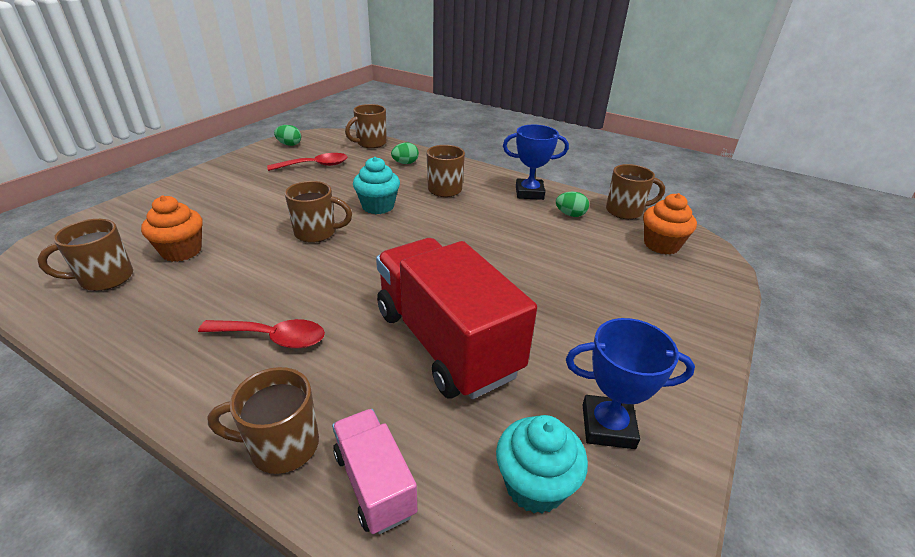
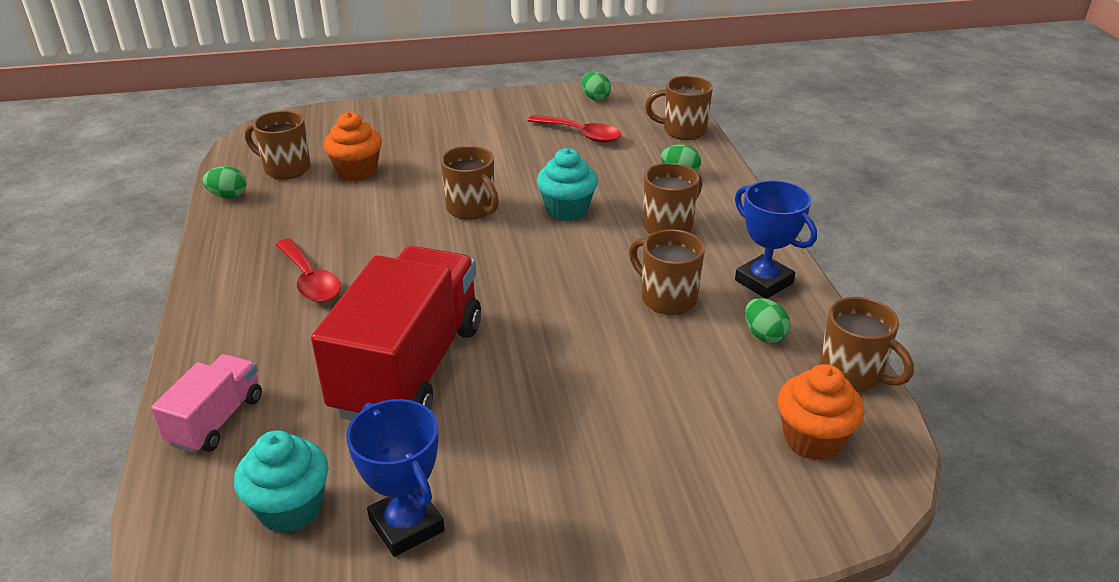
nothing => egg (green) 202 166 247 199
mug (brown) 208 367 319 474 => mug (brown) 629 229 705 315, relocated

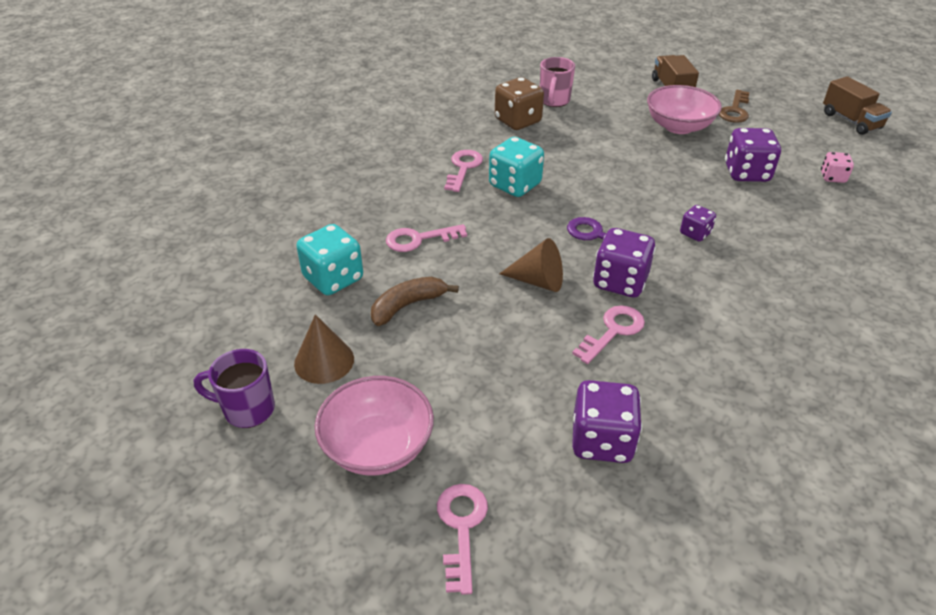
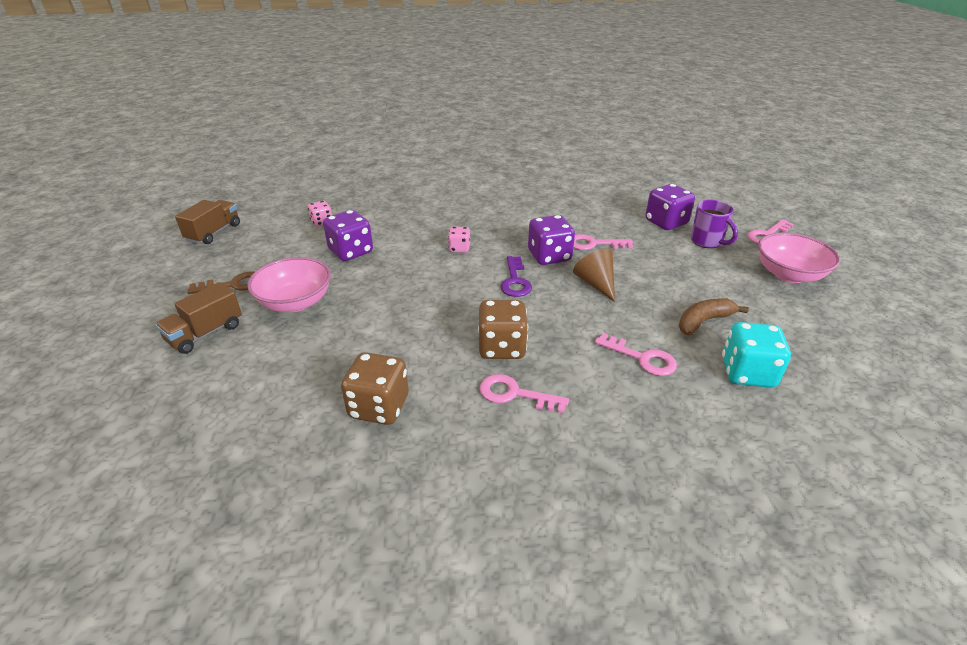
cone (brown) 294 314 354 384 => nothing
mug (pink) 540 57 575 107 => nothing
mug (purple) 194 349 275 428 => mug (purple) 691 200 738 248, relocated
dice (turquoise) 489 137 544 197 => dice (brown) 478 300 528 359
dice (purple) 680 205 716 242 => dice (pink) 448 227 470 253
banana (brown) 371 277 459 326 => banana (brown) 679 298 749 335, 135 degrees clockwise
key (pink) 444 150 483 192 => key (pink) 480 374 569 414, 45 degrees clockwise

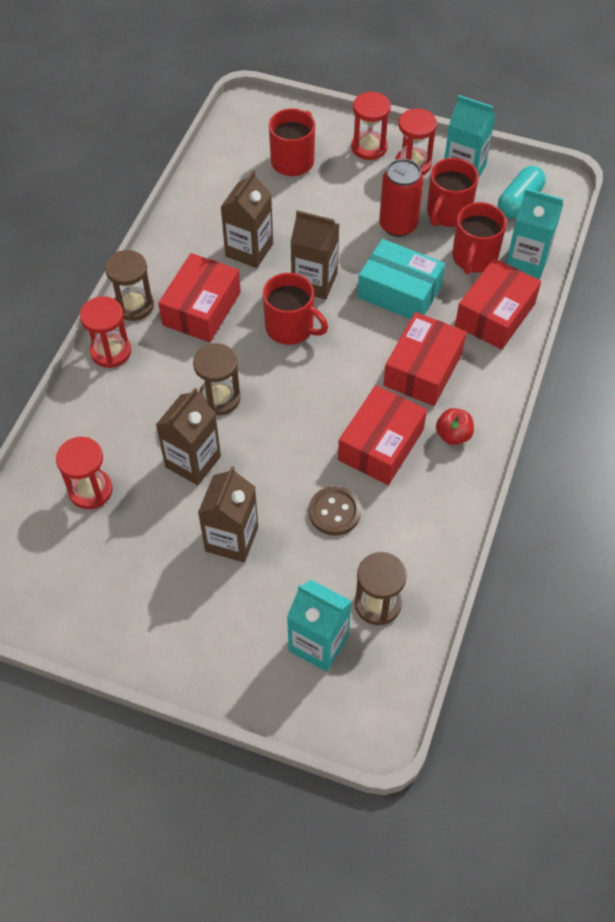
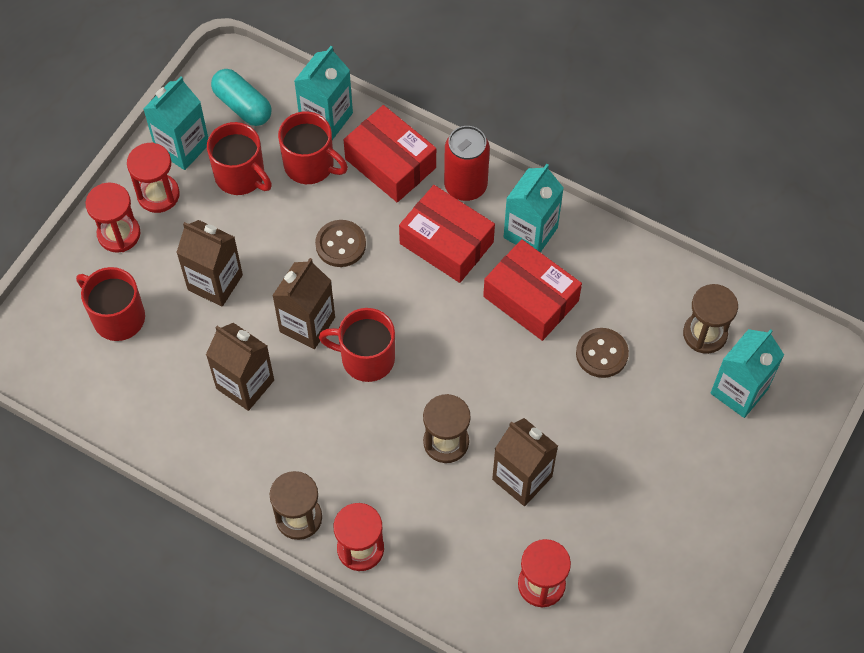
box (red) 158 253 241 342 => nothing
carton (brown) 198 466 258 562 => carton (brown) 176 220 243 307, relocated
can (red) 379 159 423 237 => can (red) 444 126 490 201, relocated
box (turquoise) 357 239 445 319 => button (brown) 315 220 366 267
apple (red) 436 408 474 445 => carton (turquoise) 504 164 564 253
mug (red) 263 273 328 345 => mug (red) 319 308 395 382, 120 degrees counterclockwise

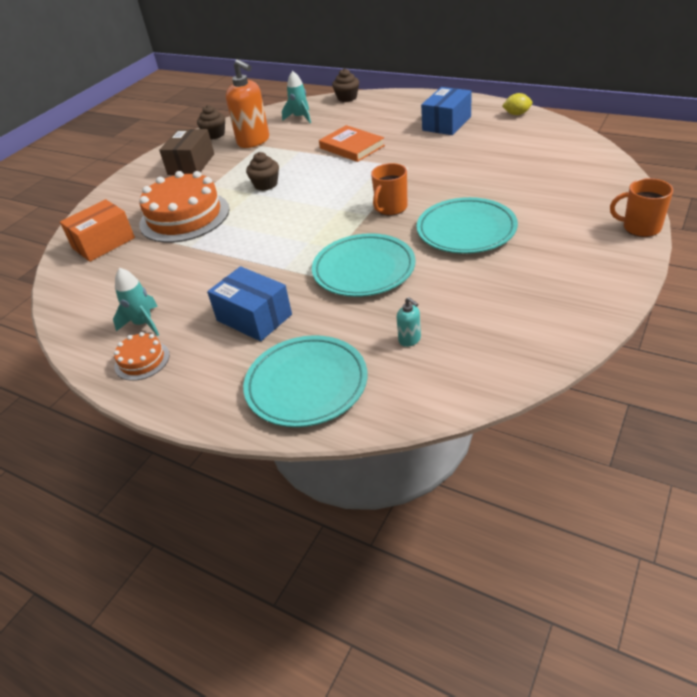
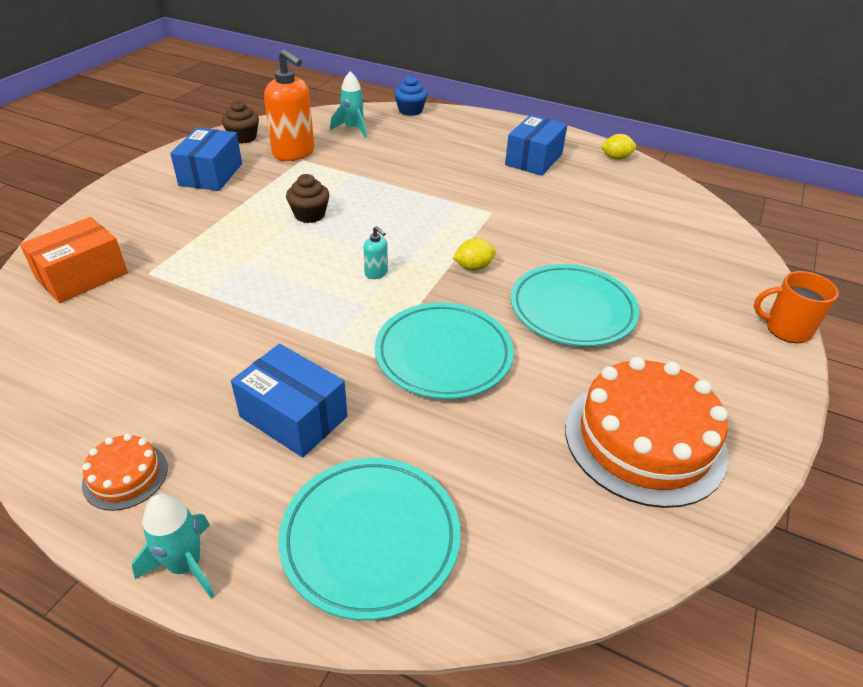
book (orange) 319 125 385 162 => nothing
rocket (turquoise) 113 268 159 336 => rocket (turquoise) 132 494 215 599, relocated
cake (orange) 139 171 229 243 => cake (orange) 565 357 728 508, relocated
soap dispenser (turquoise) 397 297 421 347 => soap dispenser (turquoise) 364 226 388 279, relocated
mug (orange) 371 163 407 215 => lemon (yellow) 453 238 496 270
box (brown) 159 129 214 175 => box (blue) 170 128 242 191
cupcake (brown) 332 69 359 102 => cupcake (blue) 394 76 427 116

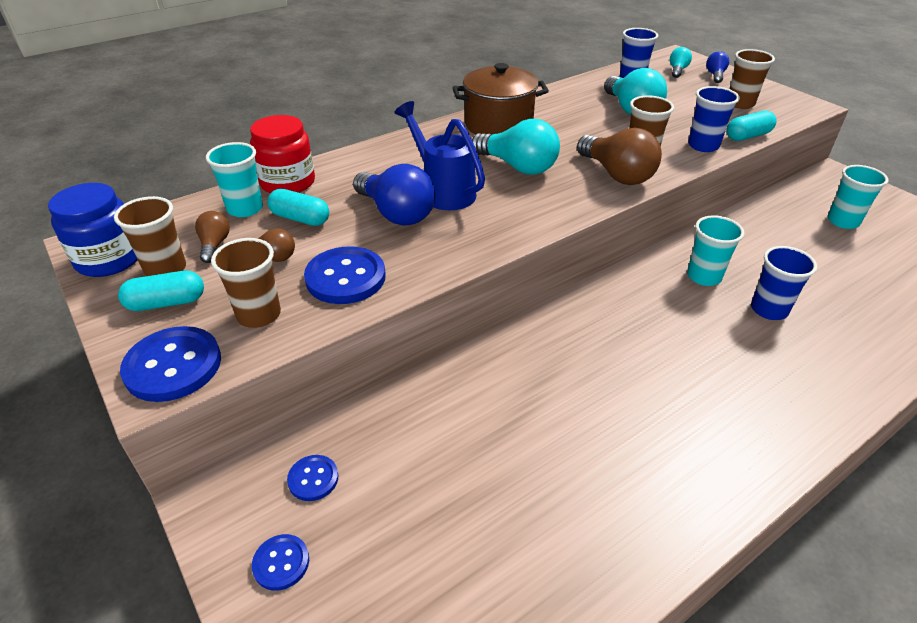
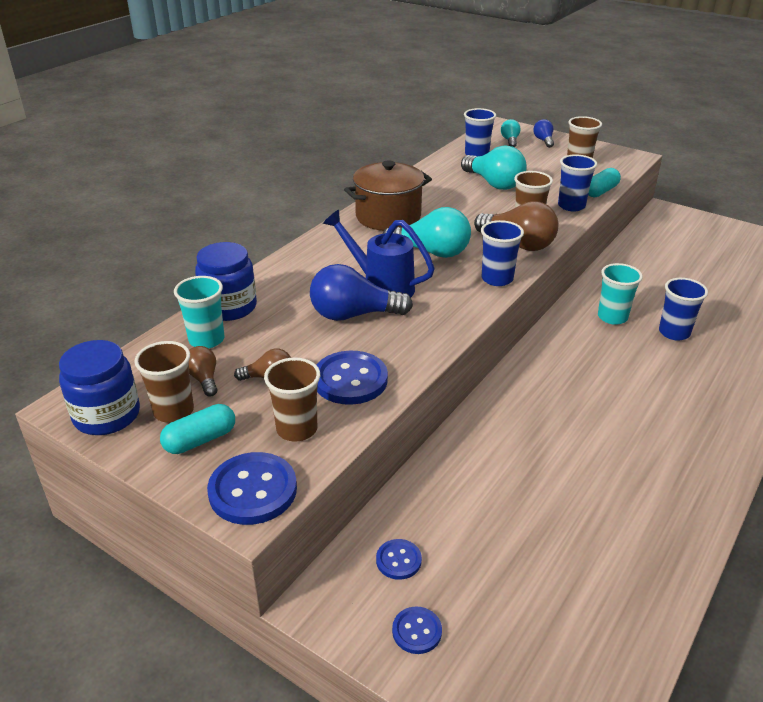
capsule (turquoise) 267 189 329 226 => nothing
cup (turquoise) 827 165 889 229 => nothing
nothing => cup (blue) 481 220 524 286
jar (red) 250 115 315 194 => jar (blue) 195 242 257 321
light bulb (blue) 353 164 435 226 => light bulb (blue) 310 264 413 321, 150 degrees clockwise

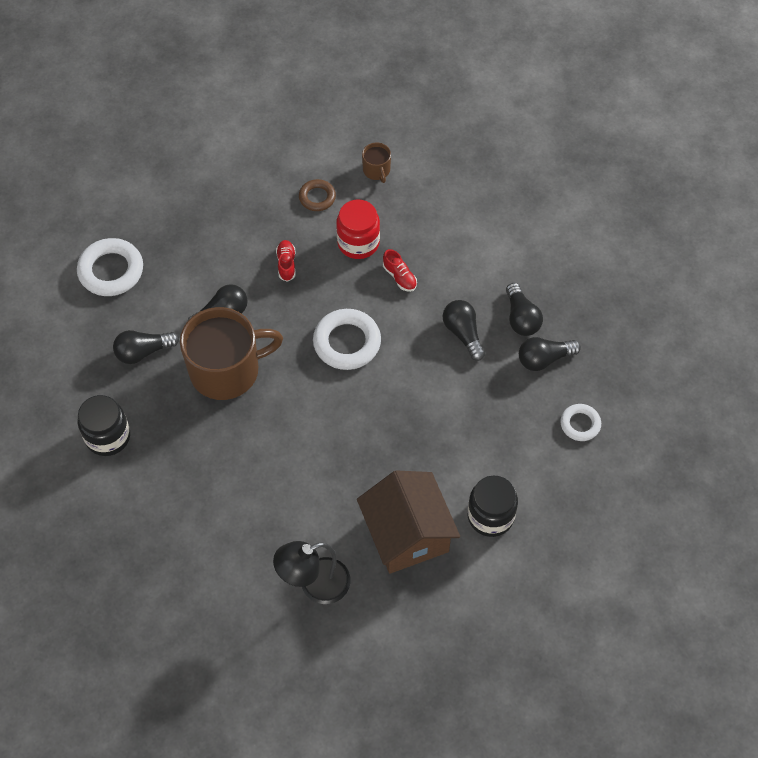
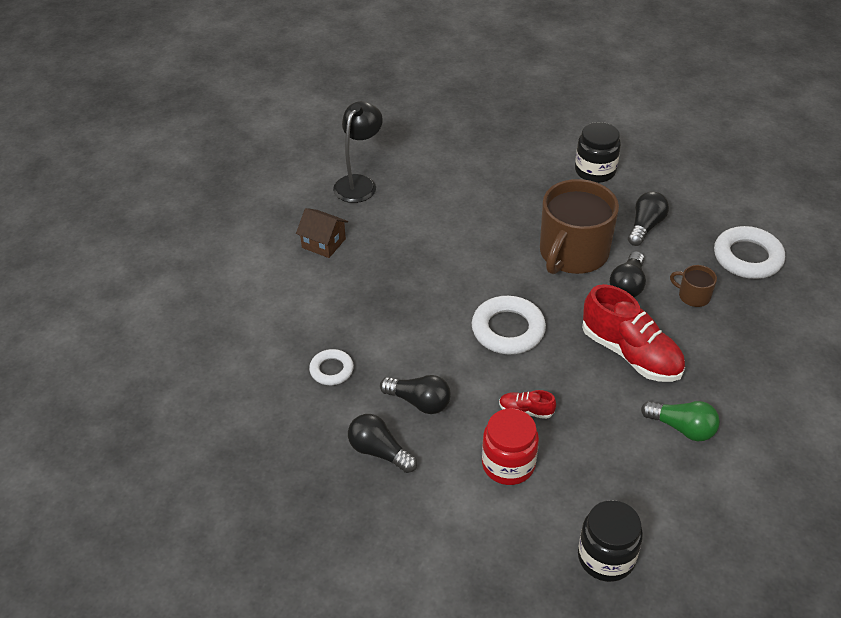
light bulb (black) 519 337 581 371 => nothing
jar (red) 336 199 380 259 => jar (red) 482 408 539 485, relocated
mug (brown) 362 142 391 183 => mug (brown) 670 265 717 307, relocated
jar (black) 468 476 518 537 => jar (black) 578 500 643 582, relocated
ring (white) 560 404 601 441 => ring (white) 309 349 354 385, relocated
ring (brown) 299 179 336 211 => light bulb (green) 641 401 720 441
shoe (red) 276 240 295 282 => shoe (red) 582 284 685 382, x2.20
house (brown) 357 470 460 574 => house (brown) 296 208 348 258, x0.53

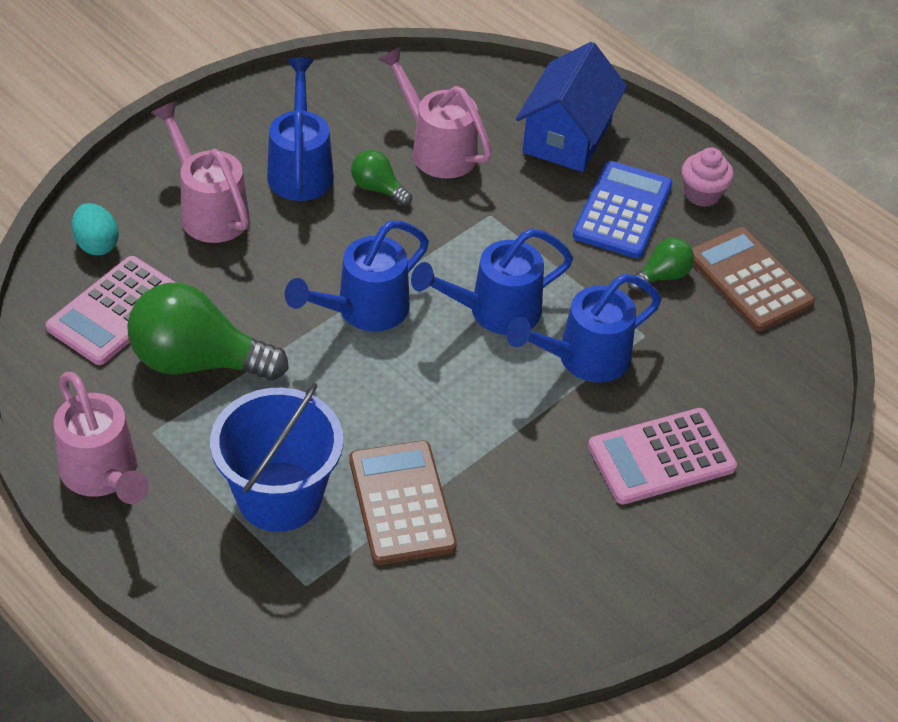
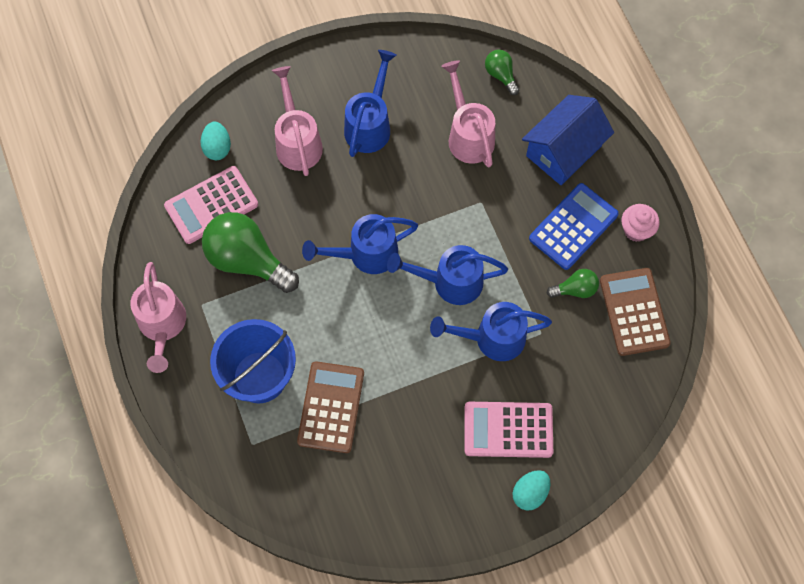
nothing => egg (turquoise) 512 470 551 511
light bulb (green) 351 150 412 206 => light bulb (green) 485 50 519 95, relocated

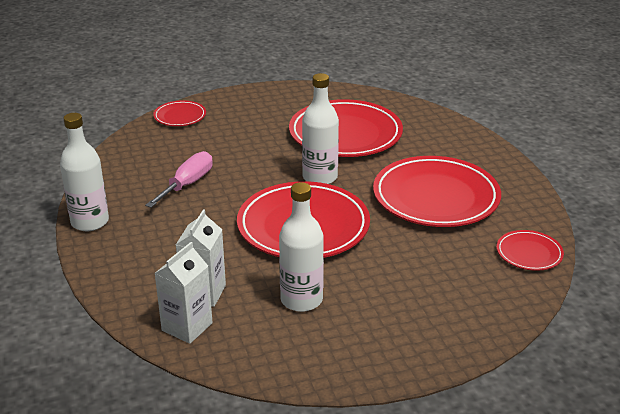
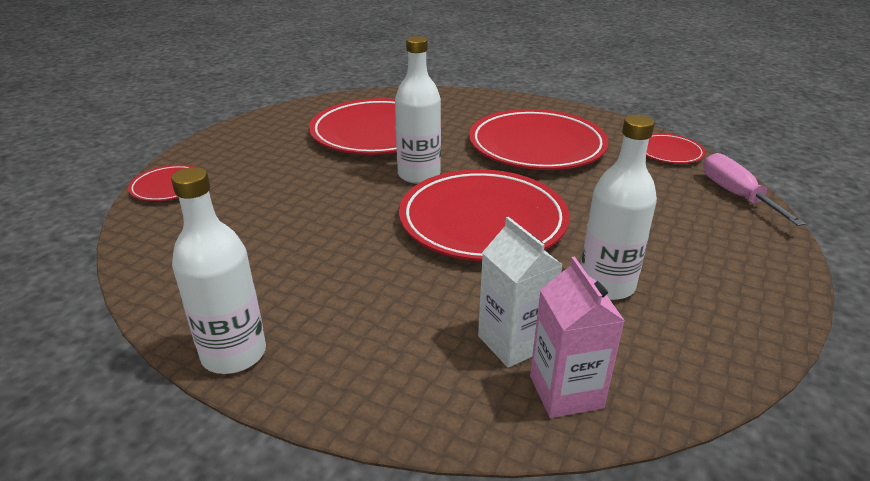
screwdriver (pink) 145 151 213 208 => screwdriver (pink) 703 153 806 226, relocated
carton (white) 155 242 213 344 => carton (pink) 530 257 625 418

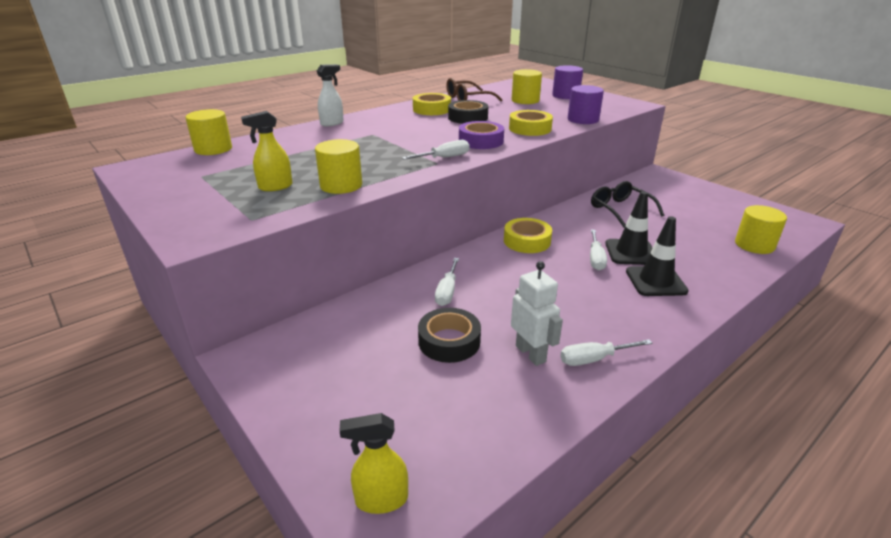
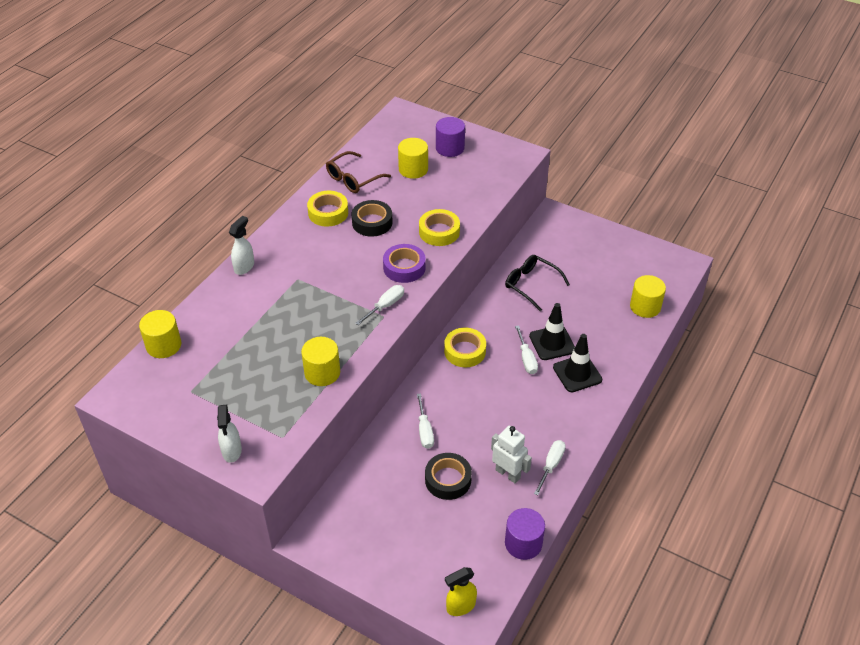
spray bottle (yellow) 241 111 292 191 => nothing
nothing => spray bottle (white) 217 405 242 463
cylinder (purple) 568 85 604 124 => cylinder (purple) 505 508 545 560, relocated
screwdriver (white) 560 339 652 366 => screwdriver (white) 534 440 566 495, 150 degrees clockwise

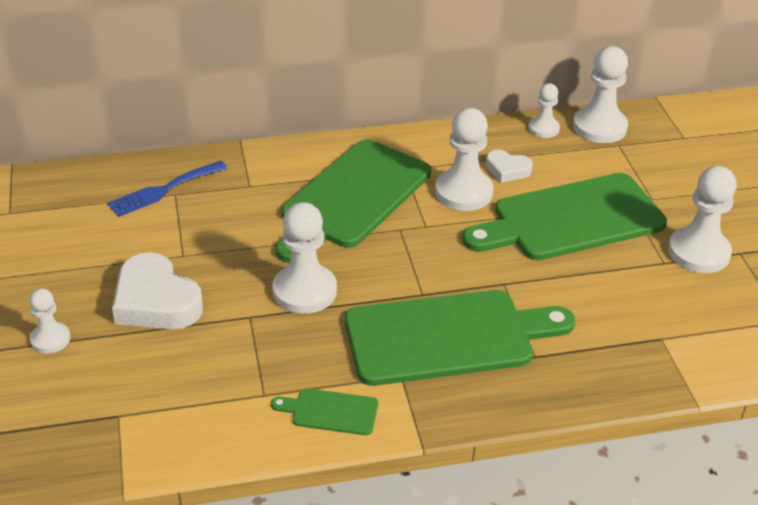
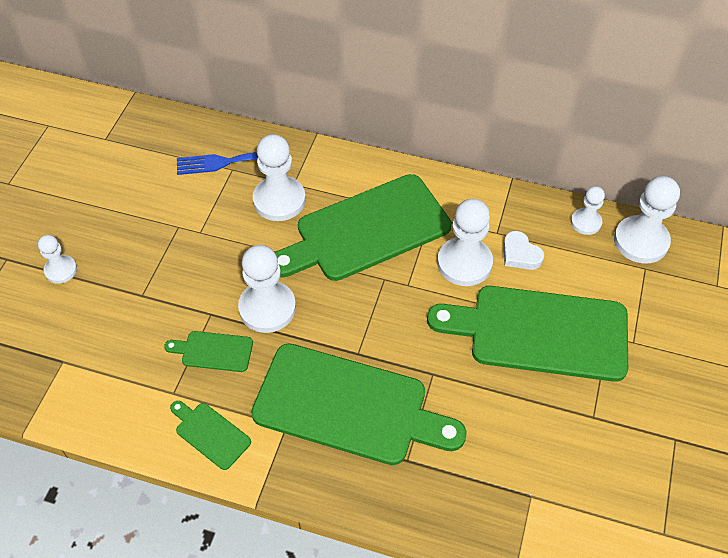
heart (white) 112 252 203 329 => nothing
nothing => cutting board (green) 164 331 253 372
pawn (white) 668 166 737 273 => pawn (white) 253 134 306 221, relocated

